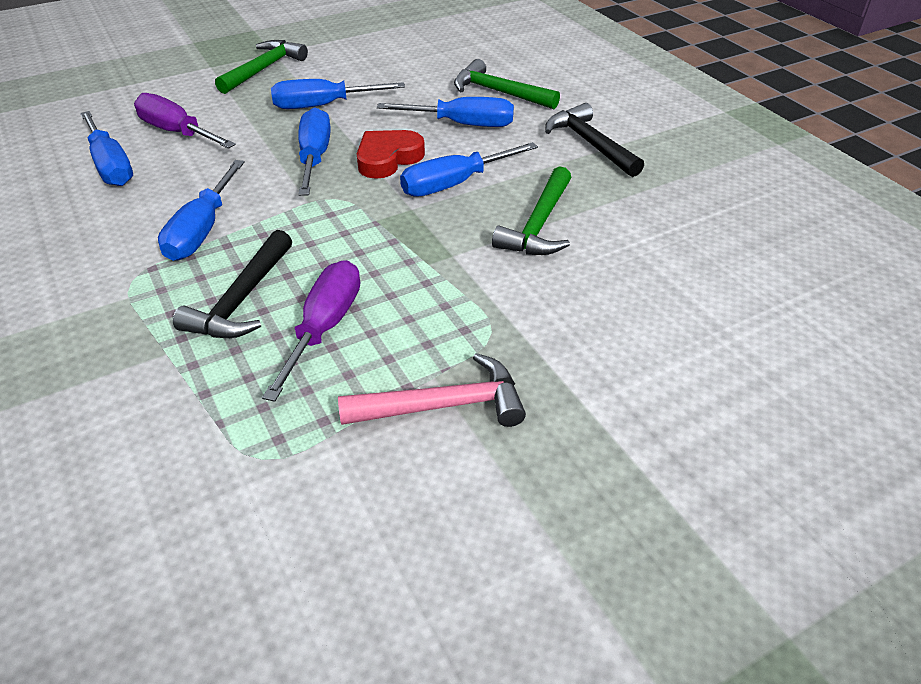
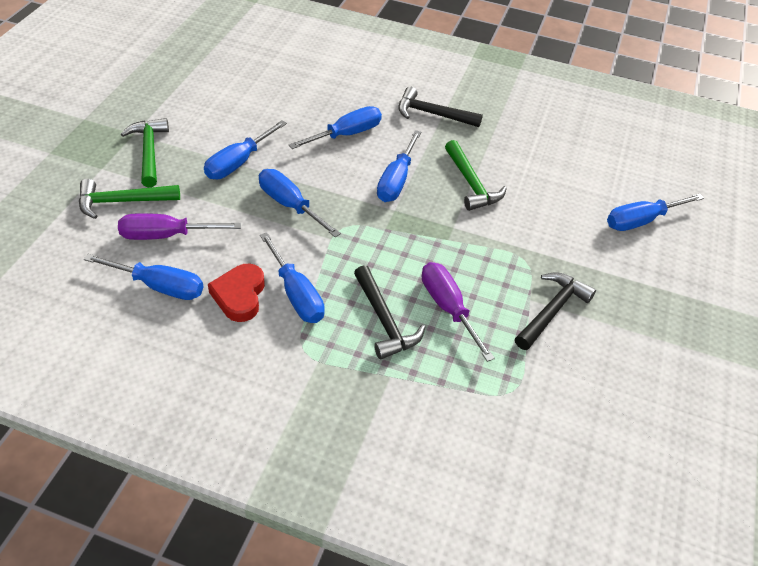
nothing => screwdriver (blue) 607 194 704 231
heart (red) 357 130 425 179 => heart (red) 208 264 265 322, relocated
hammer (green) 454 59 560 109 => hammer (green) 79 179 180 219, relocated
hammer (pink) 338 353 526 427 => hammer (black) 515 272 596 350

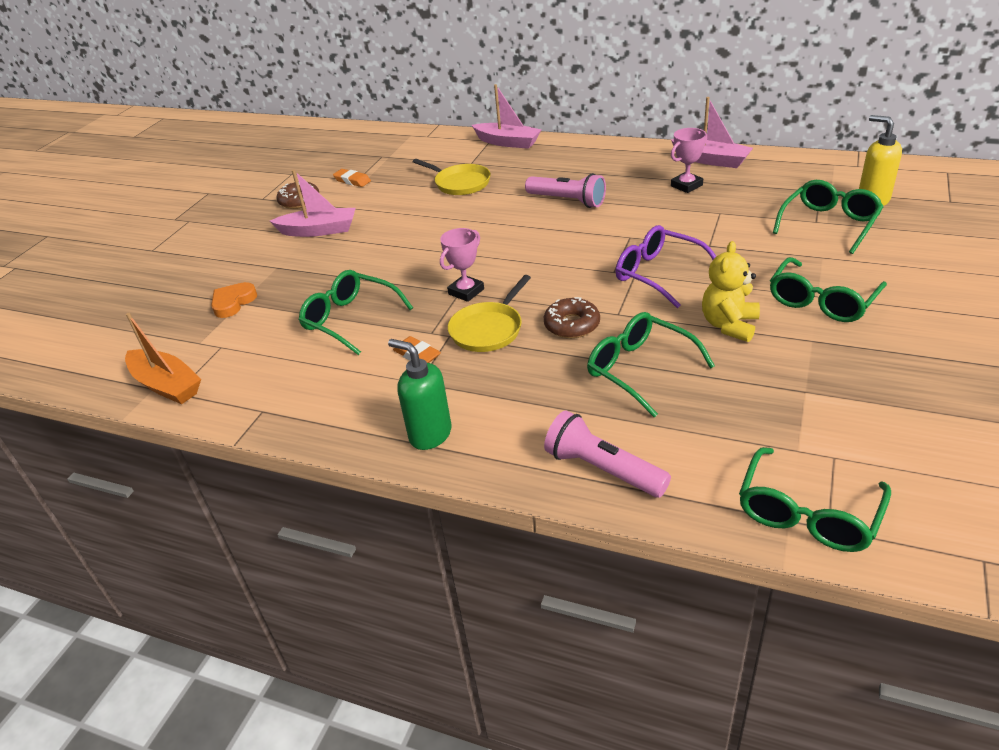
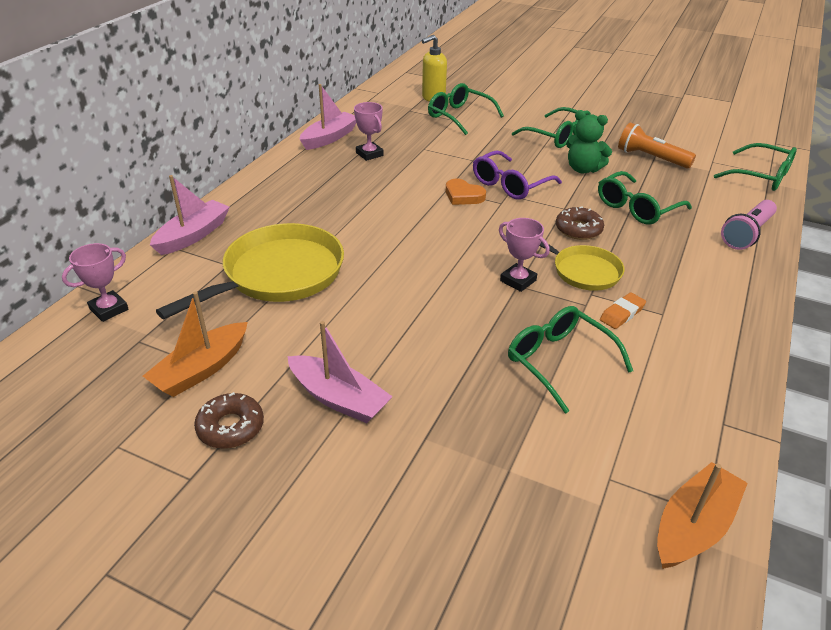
soap dispenser (green) 388 339 452 450 => nothing
flashlight (pink) 525 173 606 208 => nothing
nothing => trophy (pink) 62 243 128 322
nothing => flashlight (orange) 618 122 696 168
heart (orange) 211 282 257 318 => heart (orange) 446 179 486 205, relocated
eraser (orange) 333 169 371 187 => boat (orange) 143 292 248 397
teddy bear (yellow) 702 241 760 342 => teddy bear (green) 566 110 612 173
boat (pink) 270 170 355 237 => boat (pink) 287 321 393 423, 120 degrees clockwise
glasses (green) 299 270 413 355 => glasses (green) 508 306 633 414, 105 degrees clockwise
pan (yellow) 413 159 491 195 => pan (yellow) 156 223 344 319, x1.73

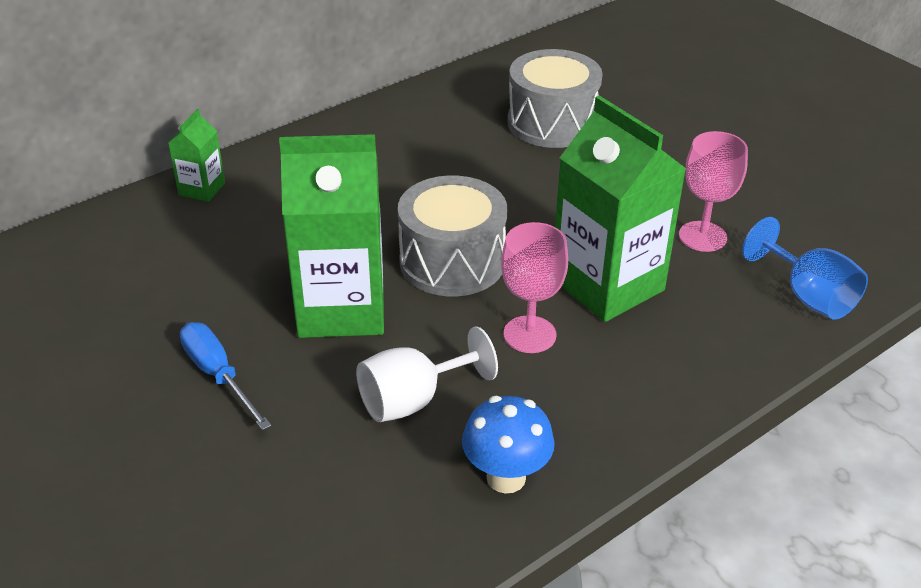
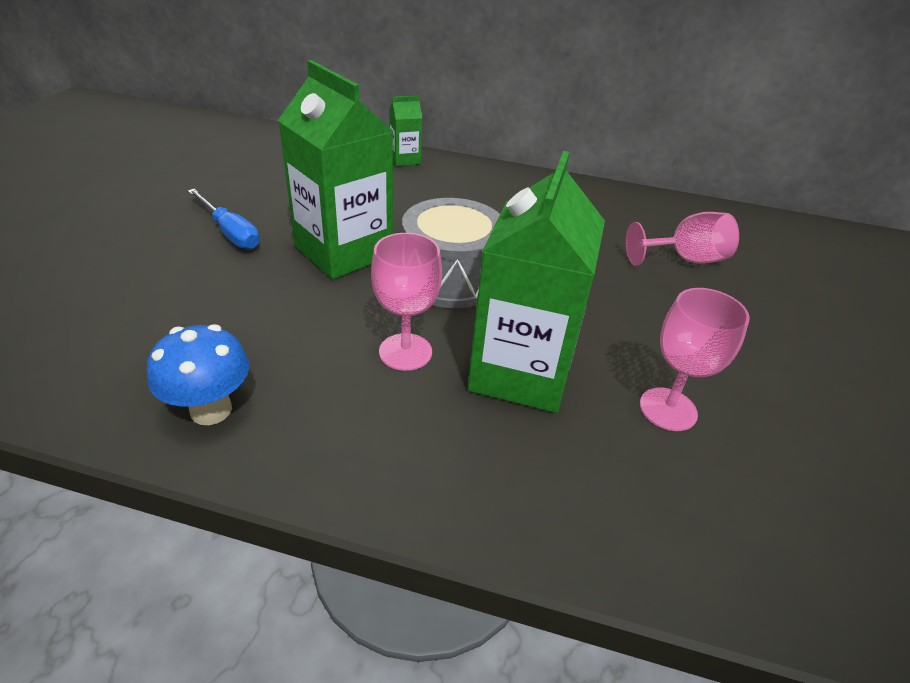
goblet (white) 356 327 498 422 => nothing
goblet (blue) 742 217 868 319 => nothing
drum (grey) 508 49 603 148 => goblet (pink) 626 212 739 266
screwdriver (blue) 180 322 272 430 => screwdriver (blue) 188 189 260 249, 120 degrees clockwise

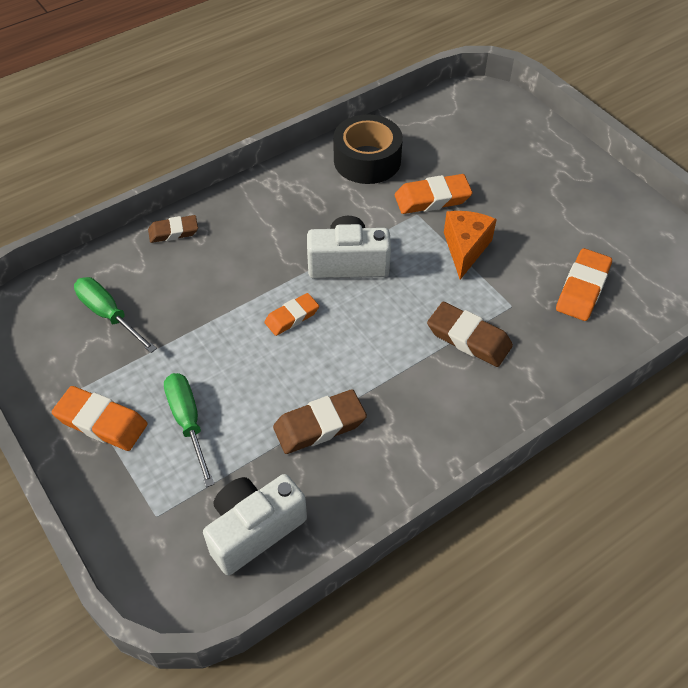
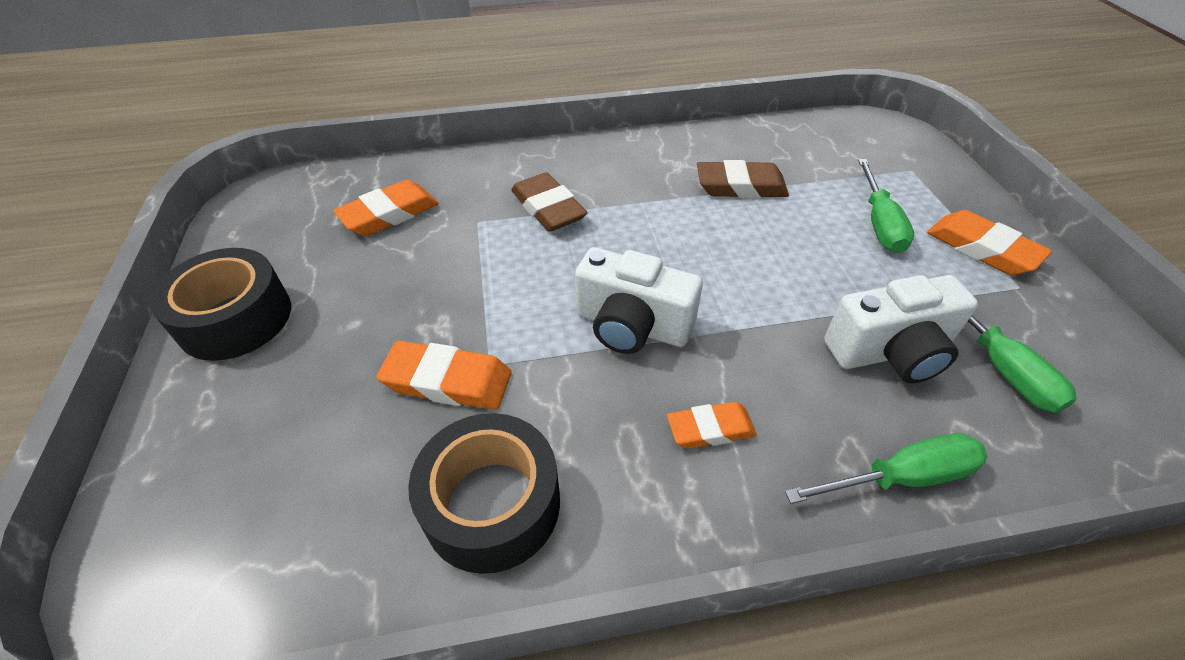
cheese (orange) 444 211 497 280 => nothing
nothing => tape (black) 150 248 291 361
camera (white) 203 474 307 575 => camera (white) 824 275 978 383, relocated
eraser (orange) 264 293 319 336 => eraser (orange) 667 402 757 449, relocated
eraser (brown) 148 215 198 243 => screwdriver (green) 785 433 987 504

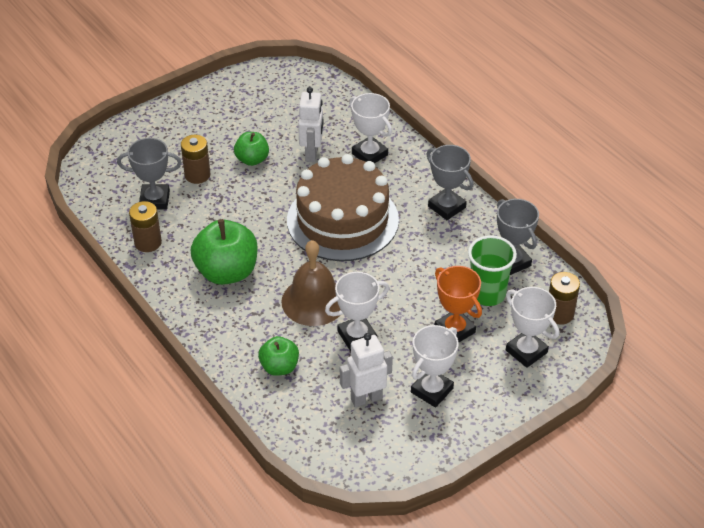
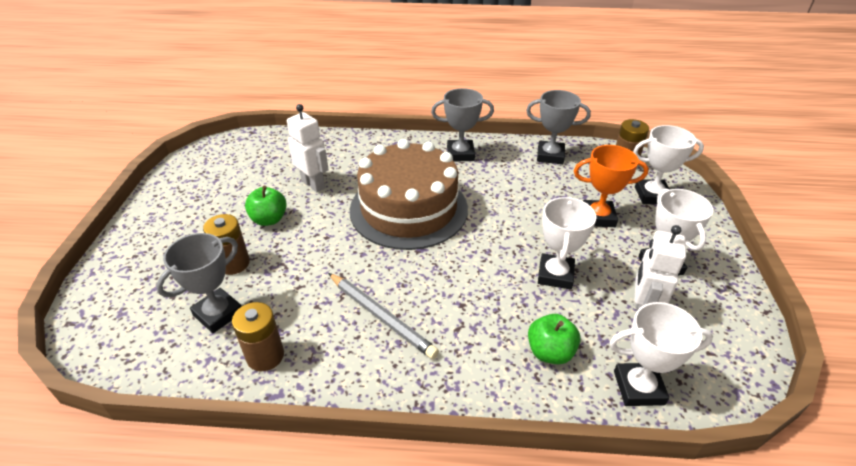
bell (brown) 281 240 340 326 => nothing
cup (green) 468 235 517 306 => nothing
trophy (white) 349 93 392 164 => trophy (white) 609 302 713 406, relocated
apple (green) 191 219 257 285 => pencil (grey) 328 273 439 359

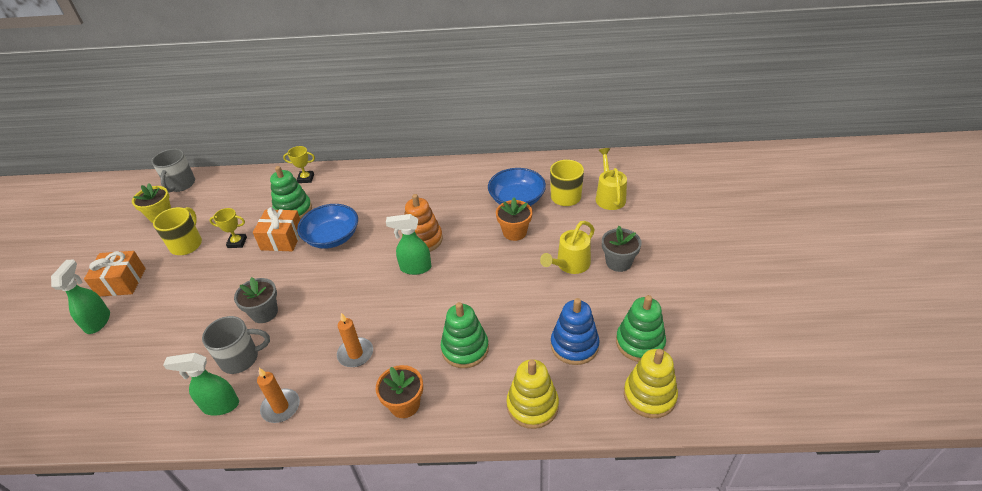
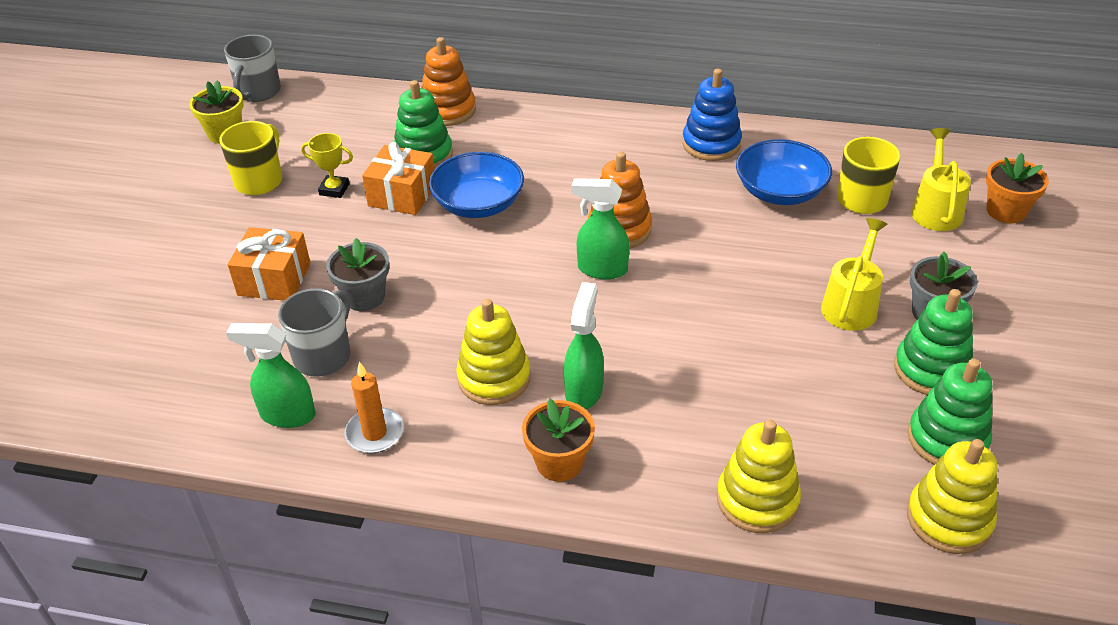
spray bottle (green) 51 260 110 334 => spray bottle (green) 564 282 604 410, relocated
gift (orange) 84 251 146 296 => gift (orange) 228 227 311 301, relocated
stacking toy (green) 441 302 489 368 => stacking toy (green) 894 289 973 395, relocated
flower pot (orange) 496 197 532 241 => flower pot (orange) 986 153 1049 223, relocated
stacking toy (blue) 551 298 599 365 => stacking toy (blue) 682 69 742 161, relocated
trophy (yellow) 283 146 315 183 => stacking toy (orange) 421 37 476 126
candle (orange) 337 313 373 367 => stacking toy (yellow) 456 299 531 405
mug (grey) 202 316 270 374 => mug (grey) 278 288 350 377, 60 degrees counterclockwise
watering can (yellow) 540 221 595 274 => watering can (yellow) 821 218 887 331, 150 degrees clockwise

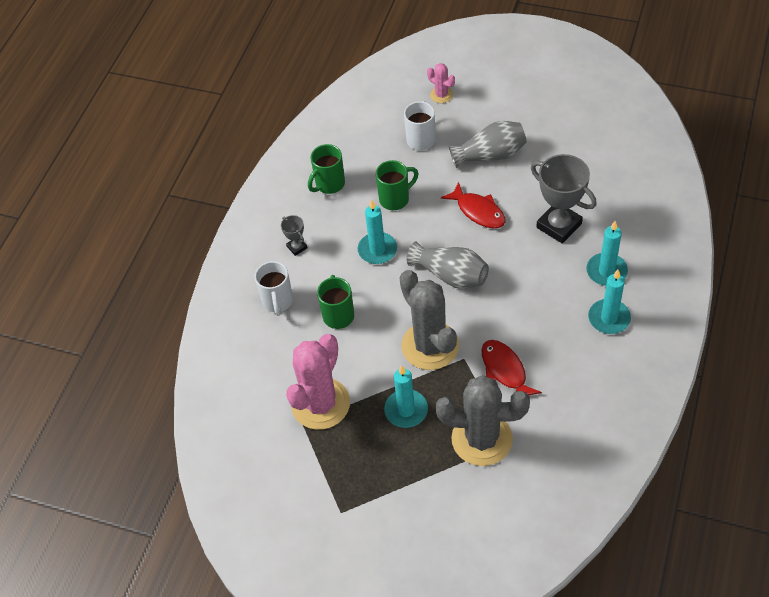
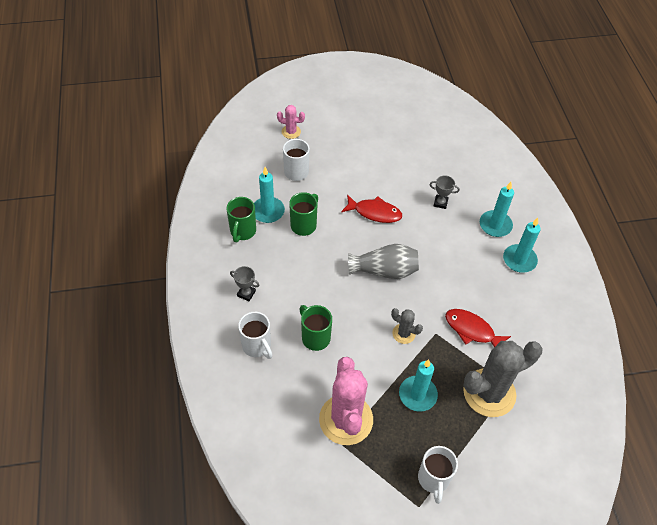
vase (grey) 449 121 527 168 => nothing
nothing => mug (white) 418 446 458 504
candle (turquoise) 358 199 397 264 => candle (turquoise) 254 167 285 223, relocated
cactus (grey) 400 270 459 370 => cactus (grey) 391 308 423 344, x0.46
trophy (grey) 531 154 597 244 => trophy (grey) 429 176 460 209, x0.47

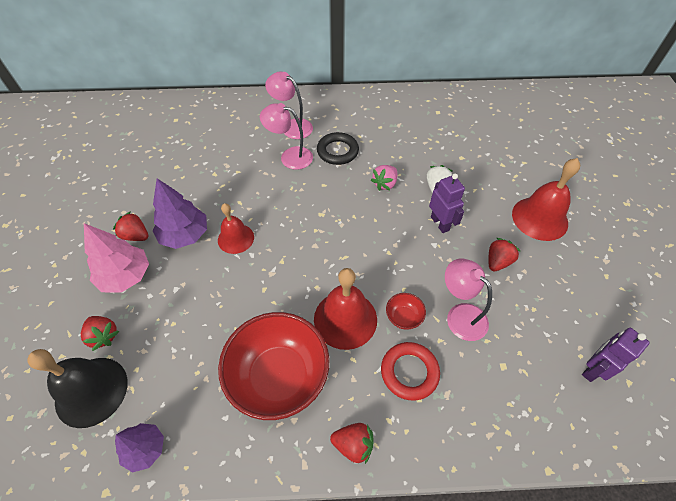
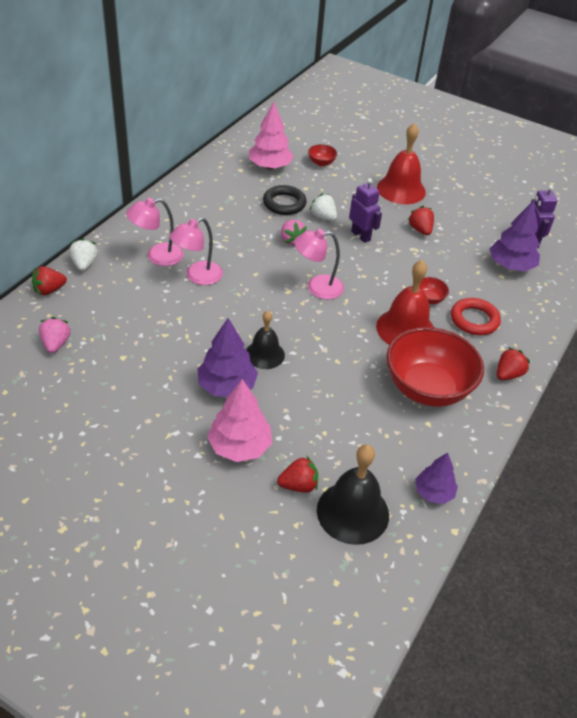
nothing => strawberry (pink) 39 317 71 353
nothing => strawberry (white) 69 238 98 271
nothing => tree (pink) 249 102 294 169
nothing => bowl (red) 308 144 337 166
nothing => tree (purple) 490 200 540 271
strawberry (red) 113 211 148 241 => strawberry (red) 32 266 67 295, relocated
ring (black) 317 132 359 165 => ring (black) 263 185 307 215, relocated
lamp (pink) 445 258 492 341 => lamp (pink) 294 229 344 299, relocated
bell (red) 218 203 254 254 => bell (black) 246 311 285 369
robot (purple) 429 173 465 233 => robot (purple) 349 178 382 243, 45 degrees clockwise

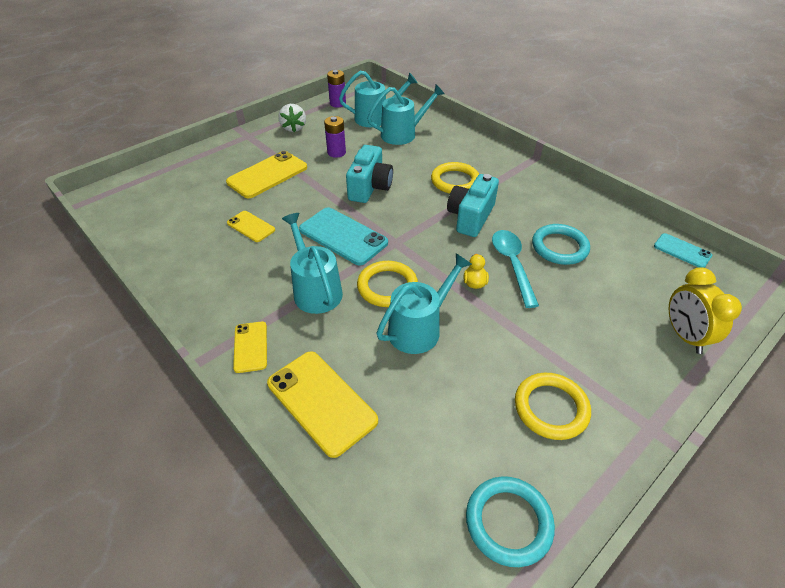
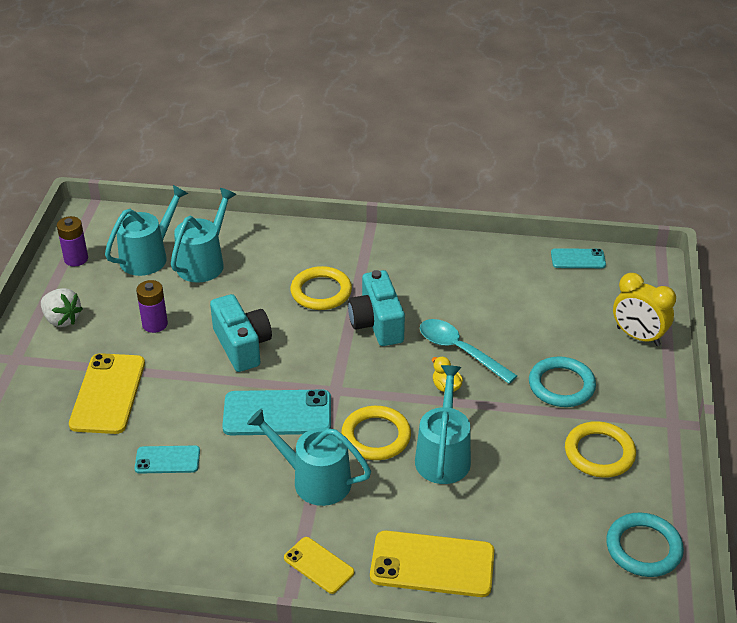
ring (turquoise) 532 224 590 265 => ring (turquoise) 529 356 596 407, relocated
phone (yellow) 227 211 275 242 => phone (turquoise) 135 446 200 474

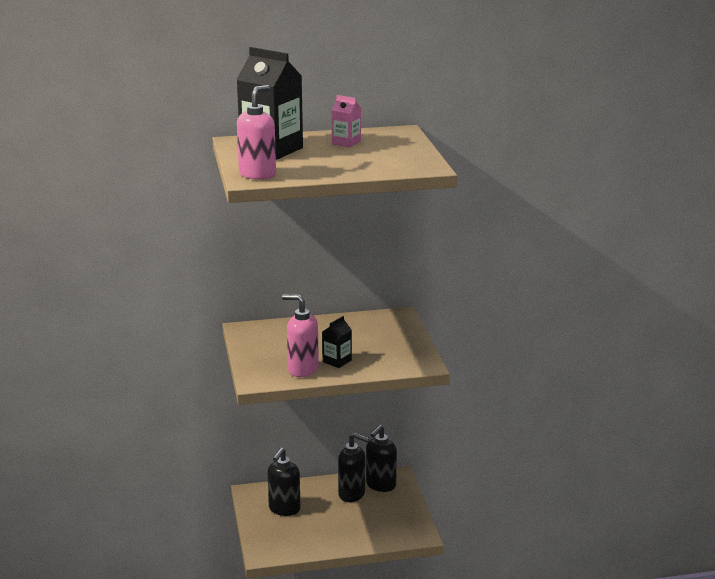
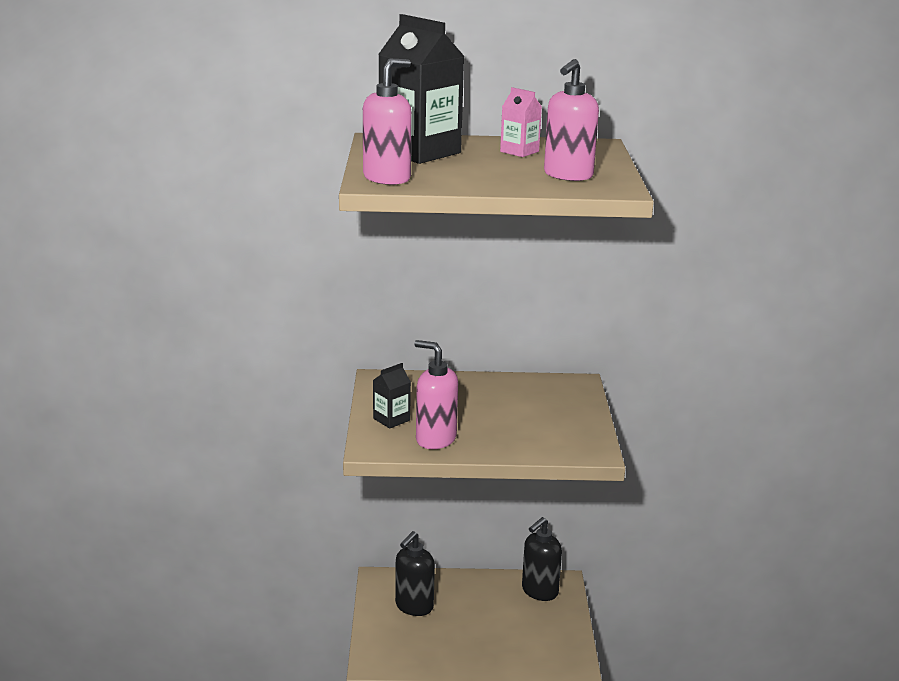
soap dispenser (black) 338 433 369 502 => nothing
nothing => soap dispenser (pink) 544 59 599 181
carton (black) 322 316 352 368 => carton (black) 373 363 411 429, relocated

